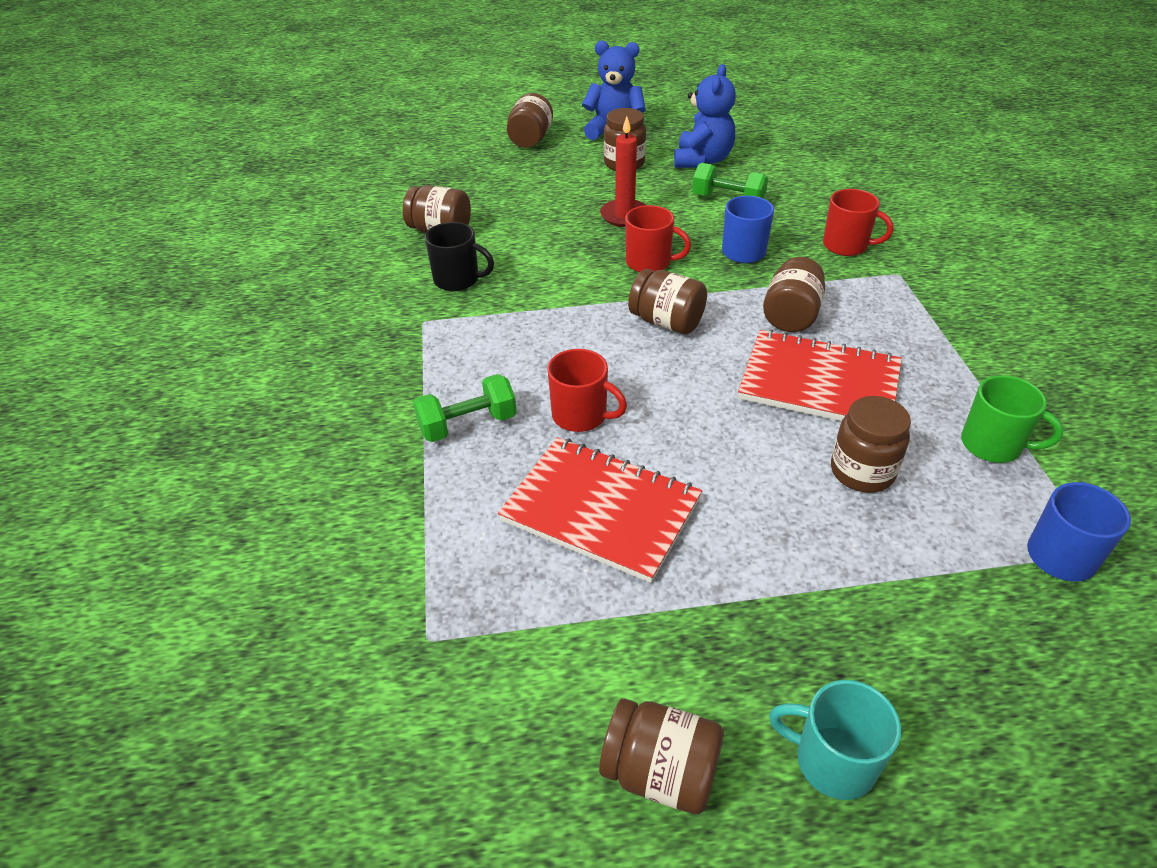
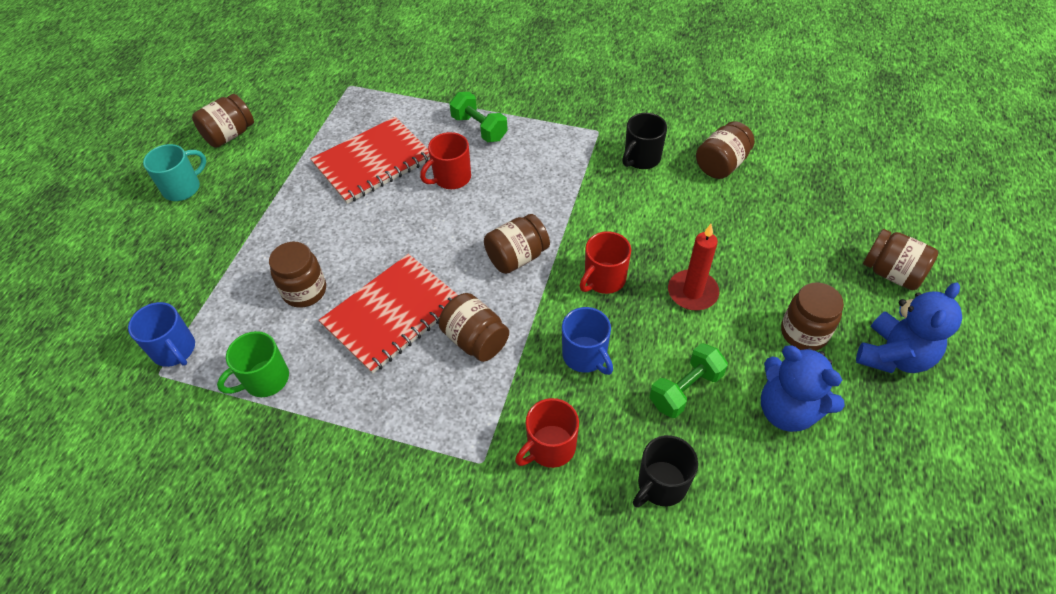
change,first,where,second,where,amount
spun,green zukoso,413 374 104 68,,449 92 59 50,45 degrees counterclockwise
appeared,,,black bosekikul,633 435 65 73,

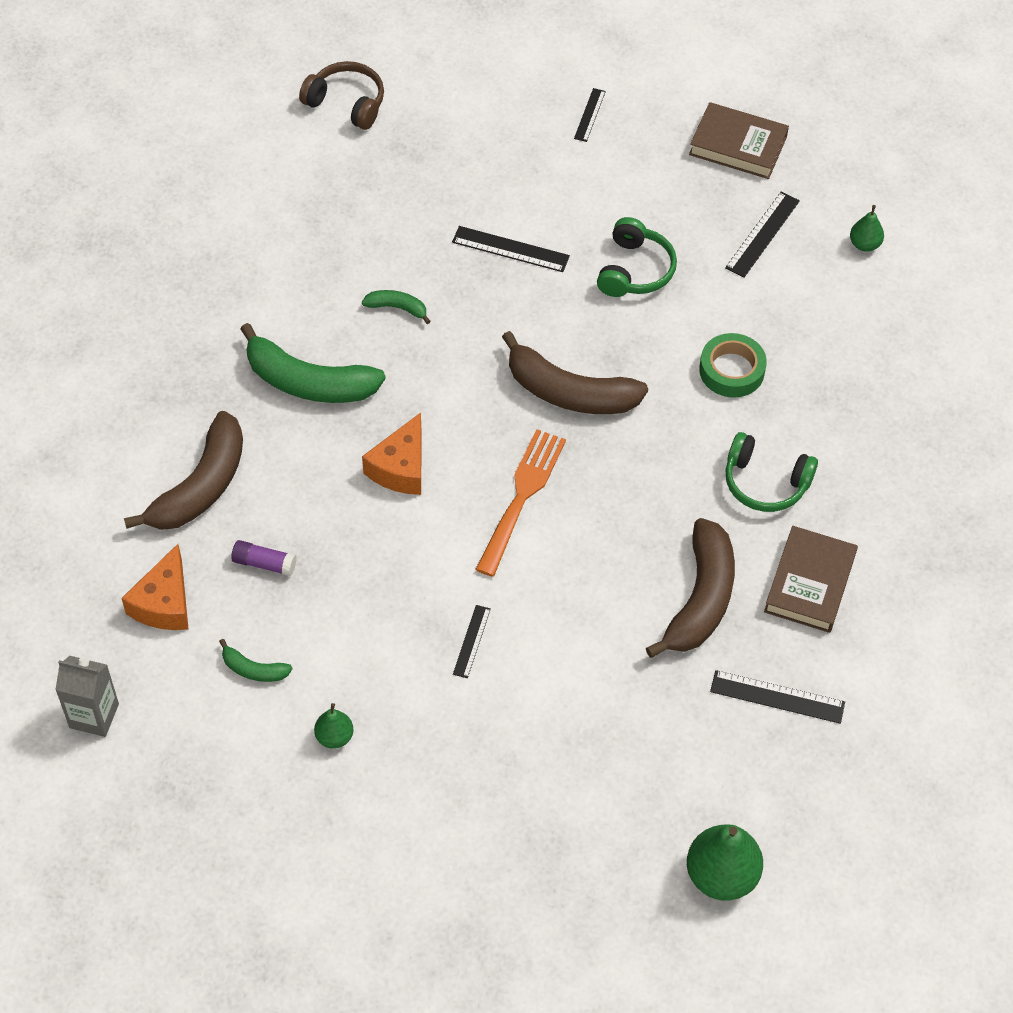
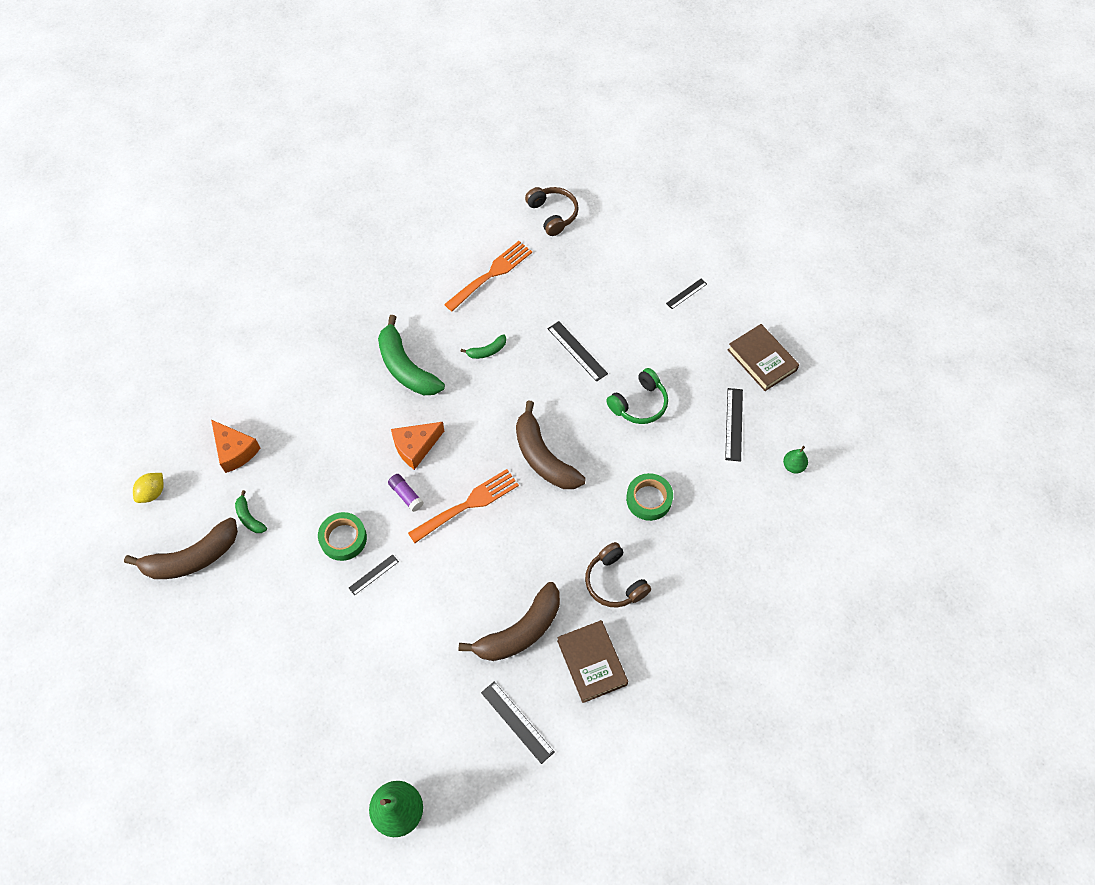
change,first,where,second,where,amount
exchanged,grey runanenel,55 656 64 81,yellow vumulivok,133 473 31 30,
spun,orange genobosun,122 544 67 86,,211 420 49 53,90 degrees counterclockwise
relocated,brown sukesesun,124 411 119 119,,124 517 114 62,
relocated,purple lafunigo,231 540 66 36,,388 474 36 38,
missing,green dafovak,314 703 39 46,,,
spun,green sukesesun,362 290 69 34,,461 334 45 25,105 degrees clockwise
spun,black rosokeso,725 192 75 85,,725 388 18 74,60 degrees counterclockwise
colour,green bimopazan,725 432 93 80,brown bimopazan,585 542 66 66,
spun,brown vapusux,764 526 94 107,,557 620 71 83,75 degrees counterclockwise
appeared,,,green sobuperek,318 512 49 49,
appeared,,,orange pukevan,444 241 88 71,

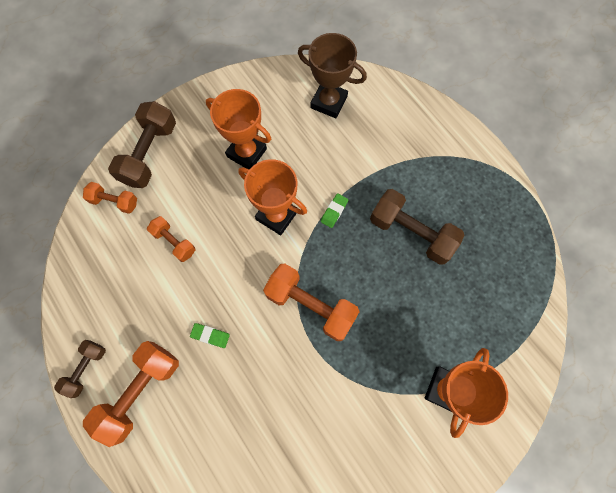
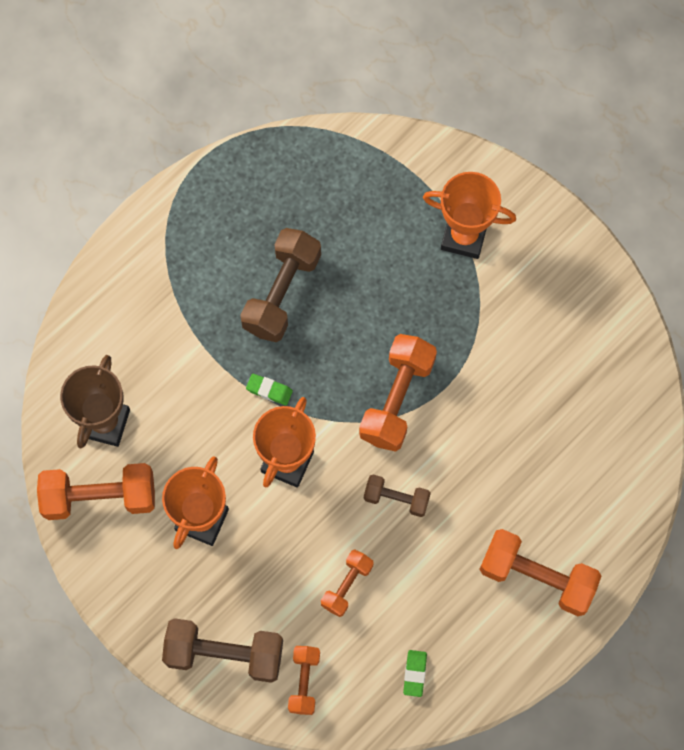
change,first,where,second,where,amount
relocated,brown zukoso,54 340 52 58,,364 475 67 42,
relocated,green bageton,190 323 40 25,,403 650 24 47,
appeared,,,orange zukoso,37 463 118 57,

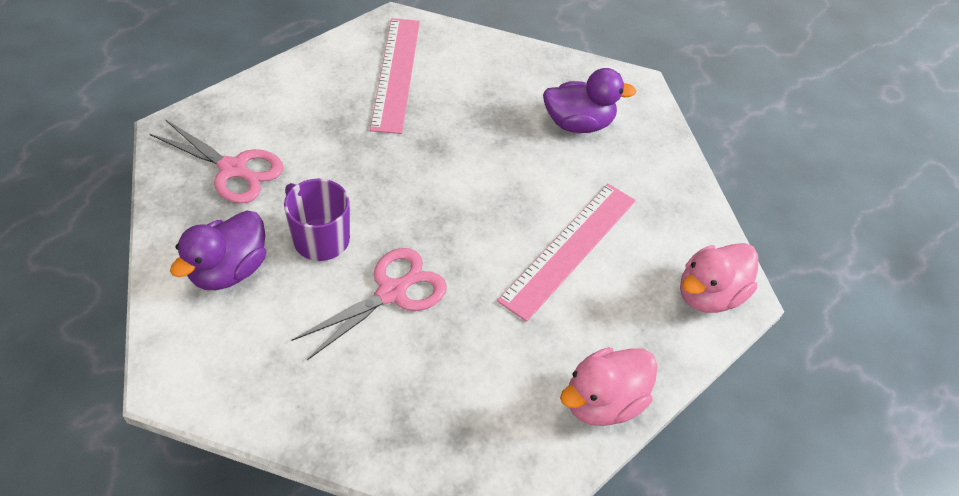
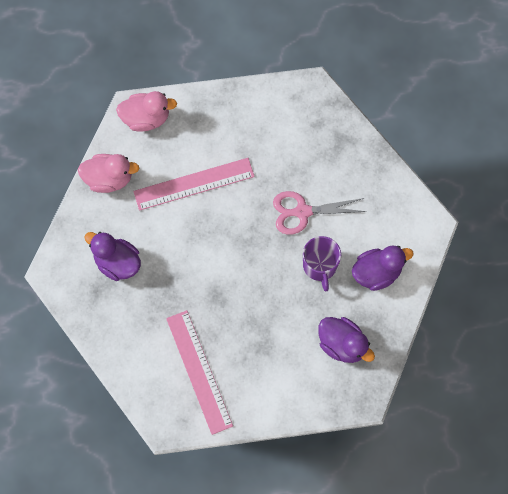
change,first,where,second,where,amount
exchanged,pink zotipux,150 119 134 85,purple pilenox,318 317 57 46,
spun,pink rosokeso,370 18 50 116,,166 310 67 125,60 degrees counterclockwise
relocated,pink pilenox,560 347 98 79,,78 154 61 39,

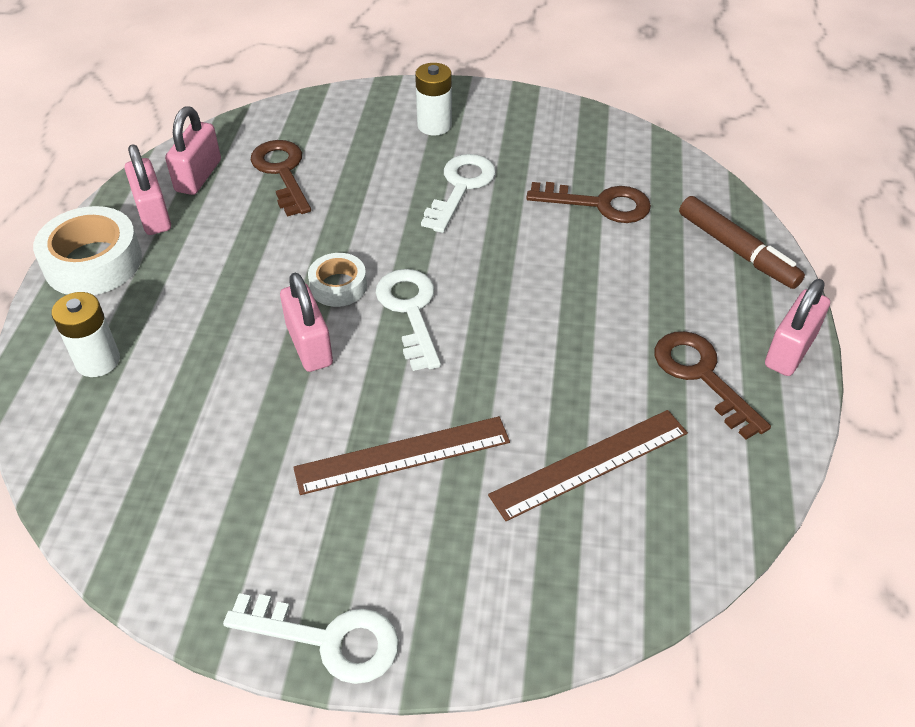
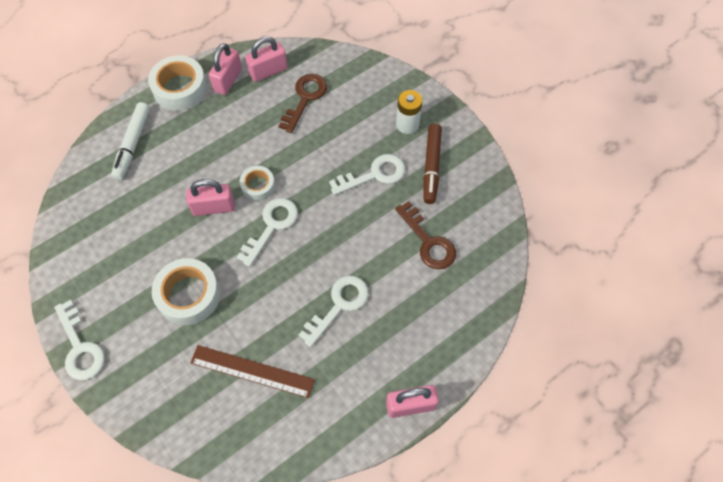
change,first,where,second,where,amount
exchanged,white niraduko,52 292 68 85,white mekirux,111 102 39 78,
spun,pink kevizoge,280 272 53 100,,186 179 49 37,60 degrees clockwise
exchanged,brown rosokeso,293 416 217 79,white sobuperek,152 258 68 67,
missing,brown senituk,654 331 117 109,,,
relocated,brown mekirux,679 196 126 93,,423 123 19 81,
appeared,,,white senituk,298 276 71 71,

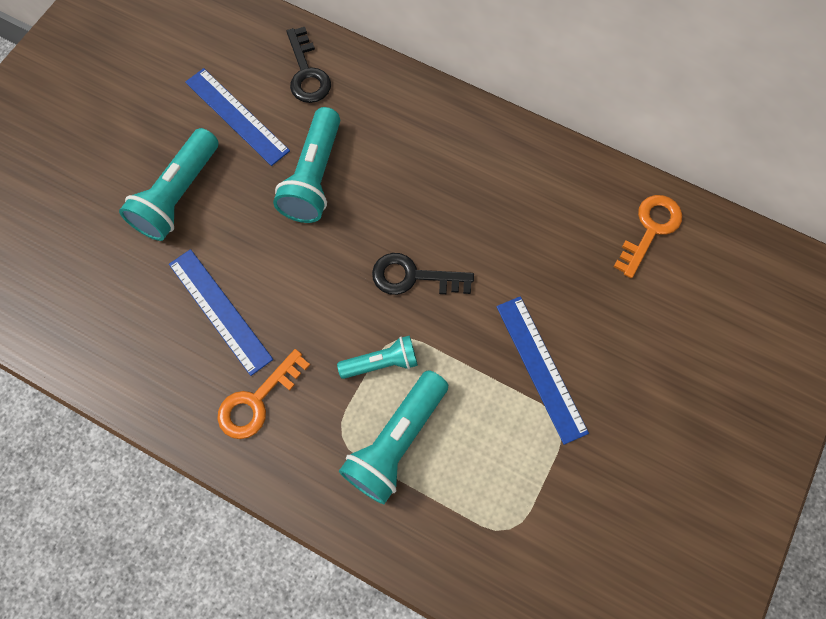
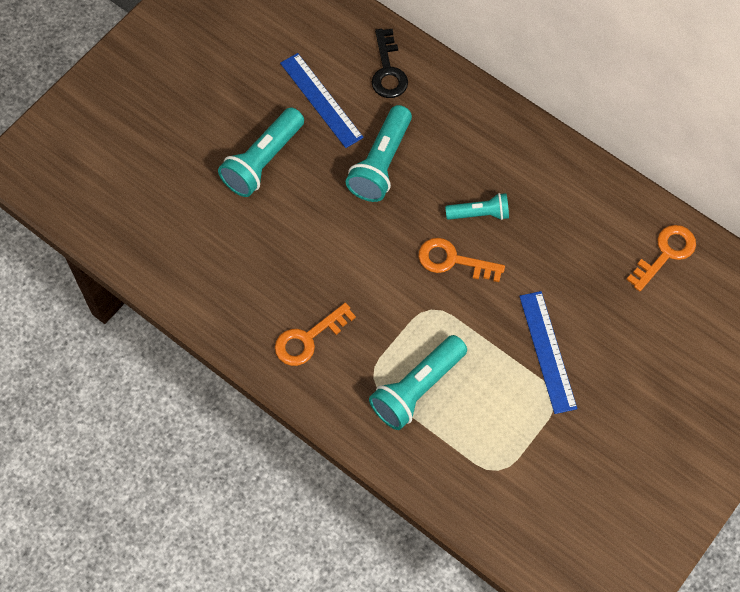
change,first,where,second,where,amount
missing,blue rosokeso,169 249 104 127,,,
relocated,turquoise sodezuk,337 335 81 44,,445 193 64 27,
colour,black senituk,372 253 102 42,orange senituk,419 238 86 44,

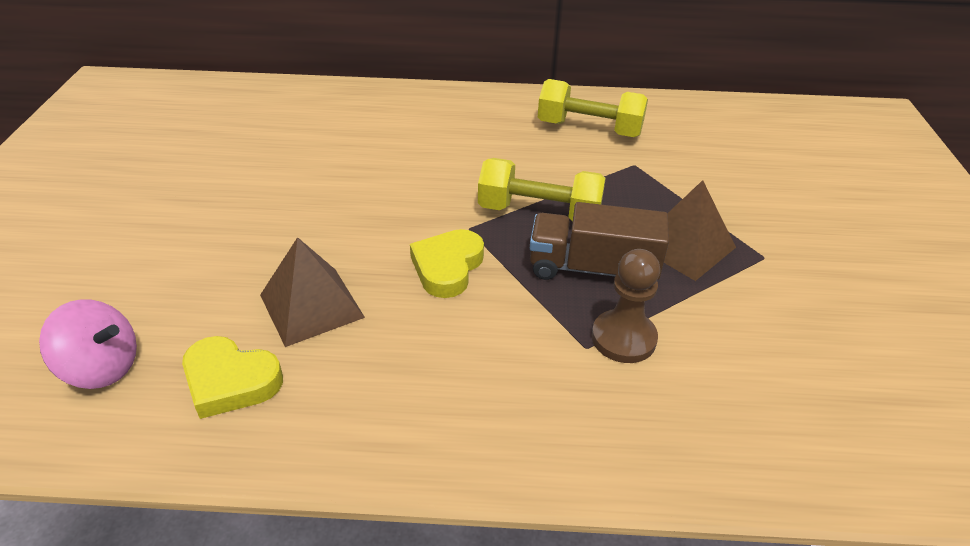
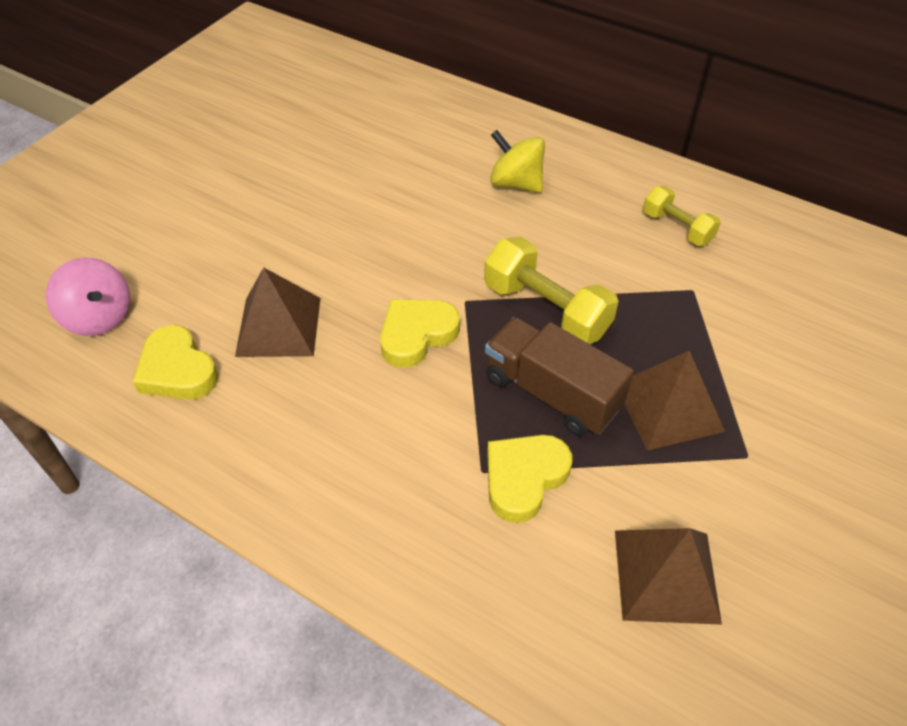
change,first,where,second,where,amount
size,yellow zukoso,538 79 110 58,,643 186 78 60,x0.61
exchanged,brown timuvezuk,592 249 68 114,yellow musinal,487 435 85 88,
appeared,,,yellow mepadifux,490 130 55 63,
appeared,,,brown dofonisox,615 528 107 97,

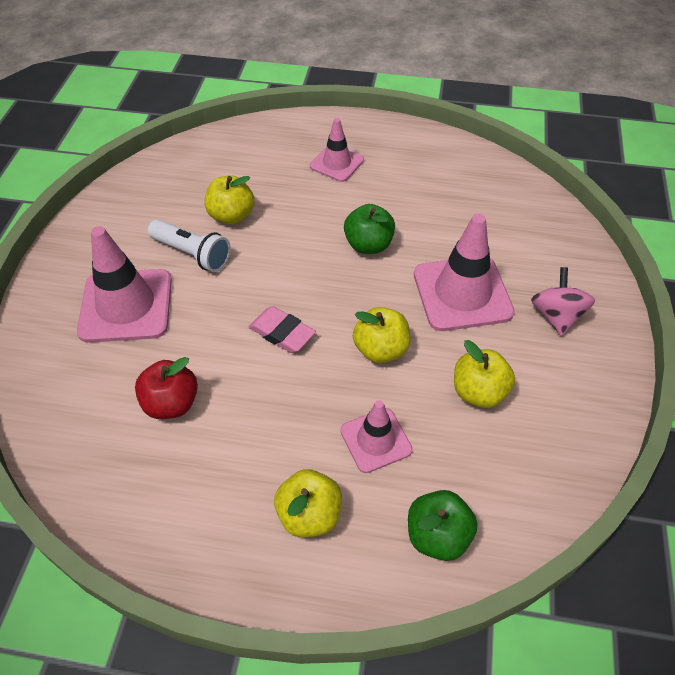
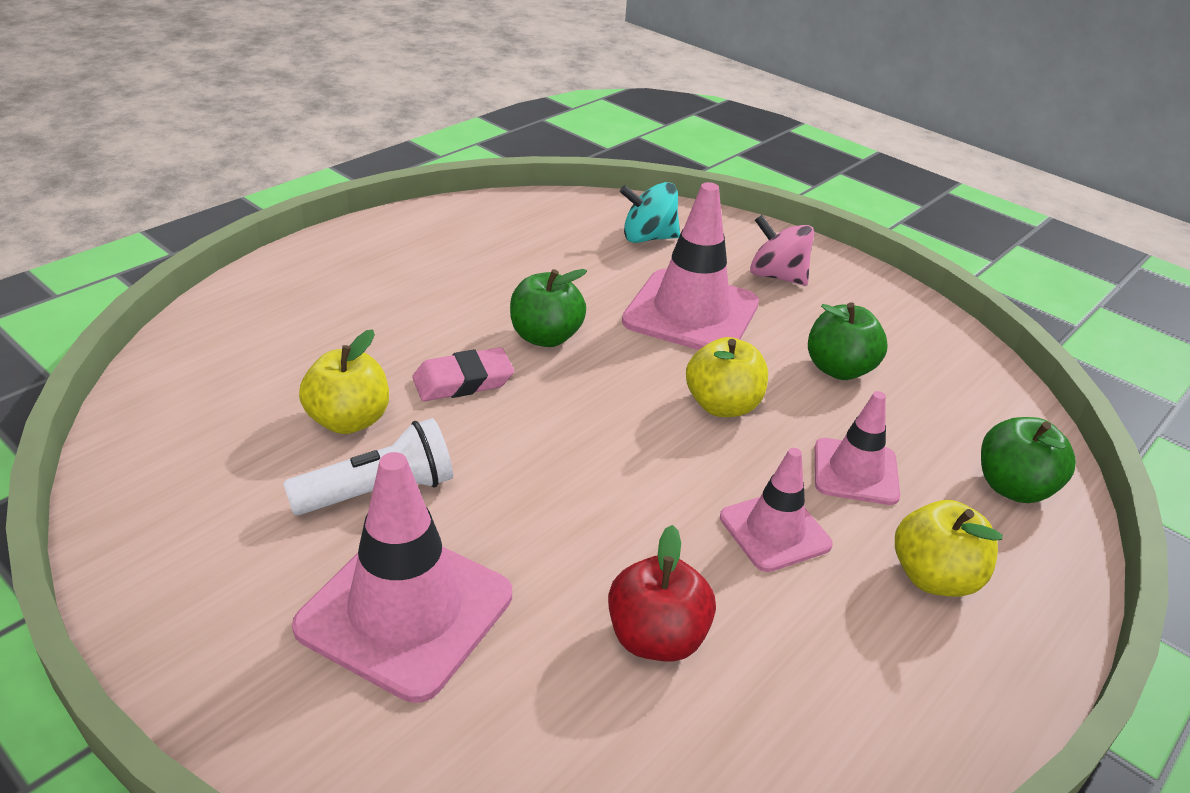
change,first,where,second,where,amount
relocated,pink bageton,249 306 67 47,,412 347 102 54,
relocated,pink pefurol,310 118 54 64,,720 448 113 124,
colour,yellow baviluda,454 340 61 68,green baviluda,808 303 80 77,
appeared,,,turquoise mepadifux,620 182 60 61,

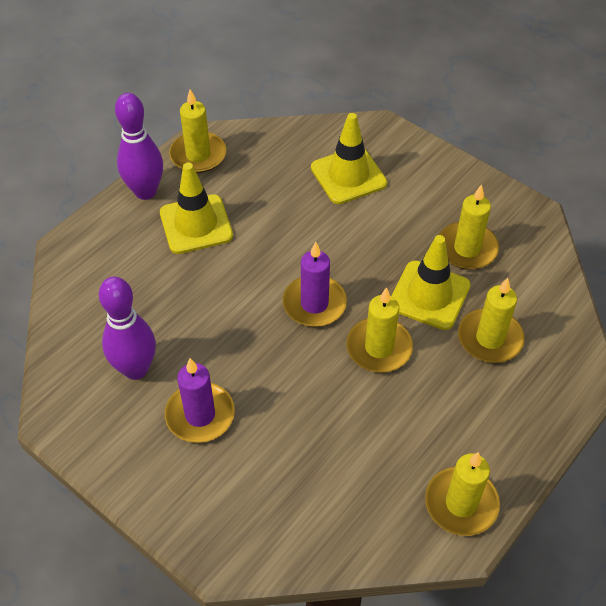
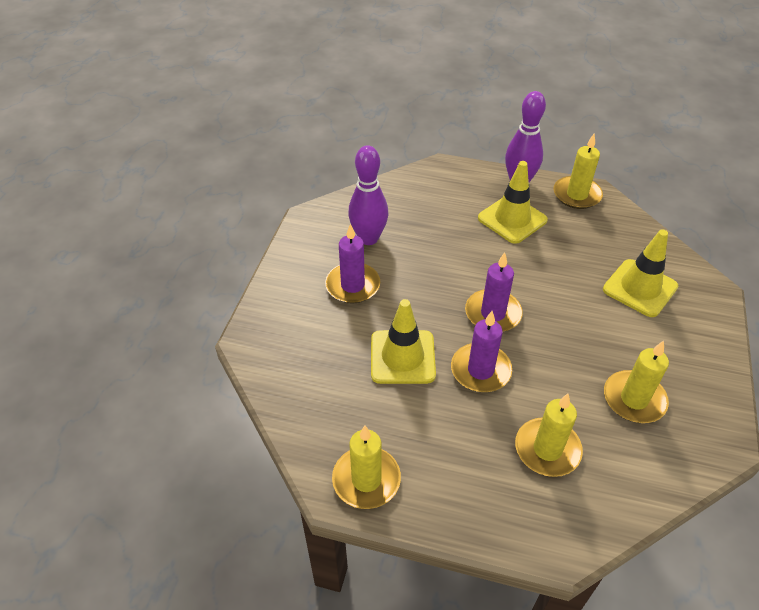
change,first,where,second,where,amount
colour,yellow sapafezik,346 287 67 86,purple sapafezik,451 311 61 81,
relocated,yellow pefurol,391 235 80 95,,371 299 65 85,

